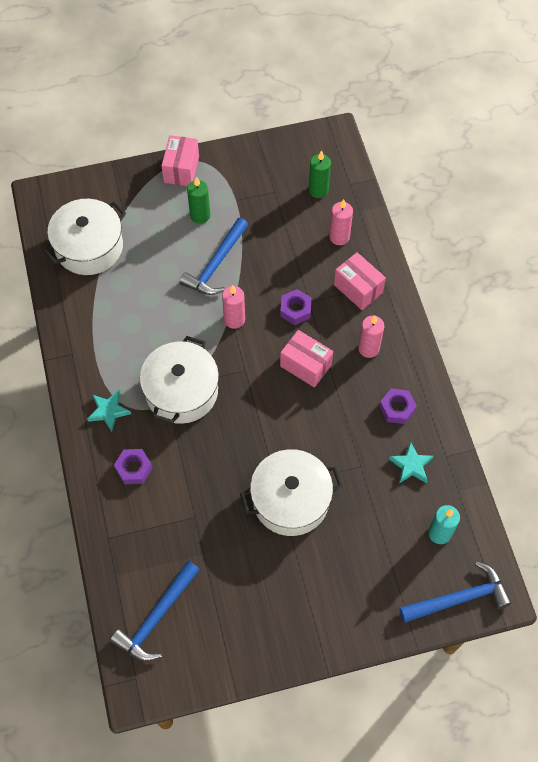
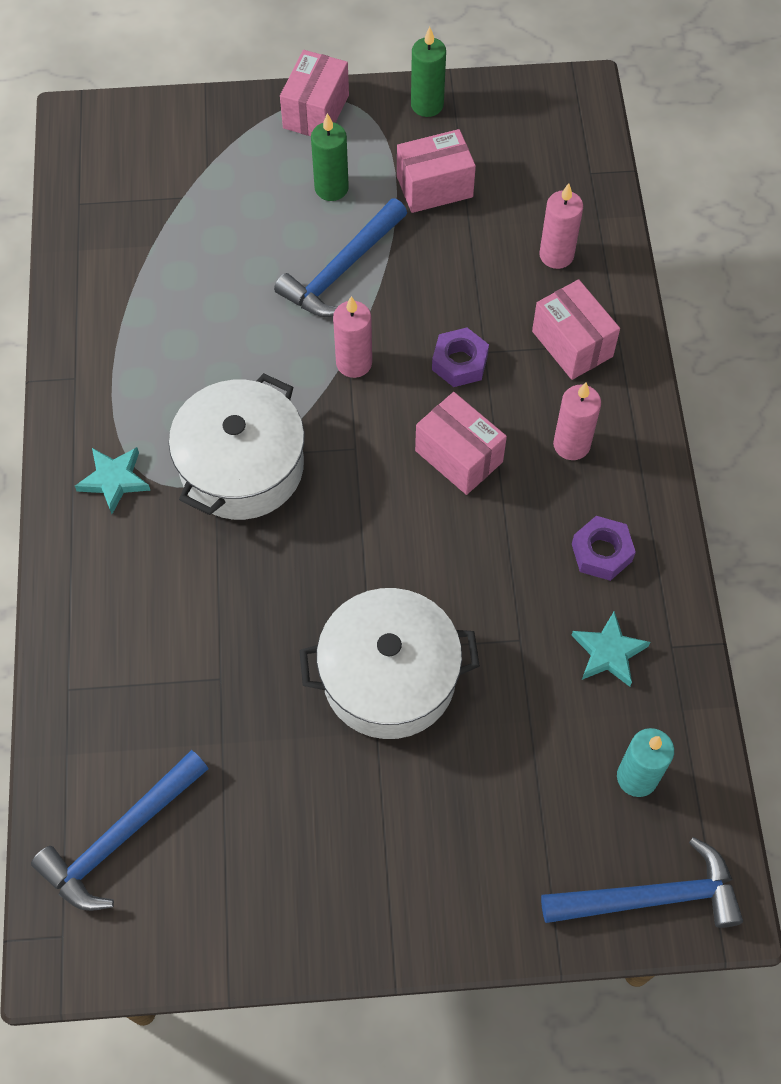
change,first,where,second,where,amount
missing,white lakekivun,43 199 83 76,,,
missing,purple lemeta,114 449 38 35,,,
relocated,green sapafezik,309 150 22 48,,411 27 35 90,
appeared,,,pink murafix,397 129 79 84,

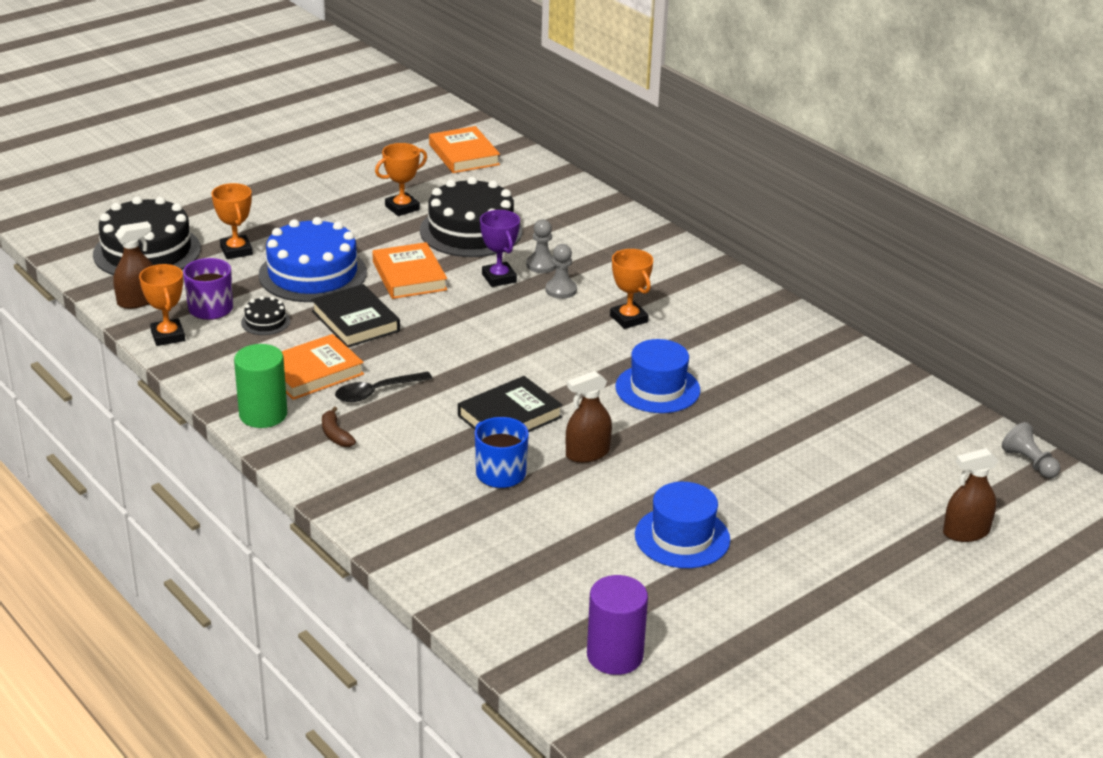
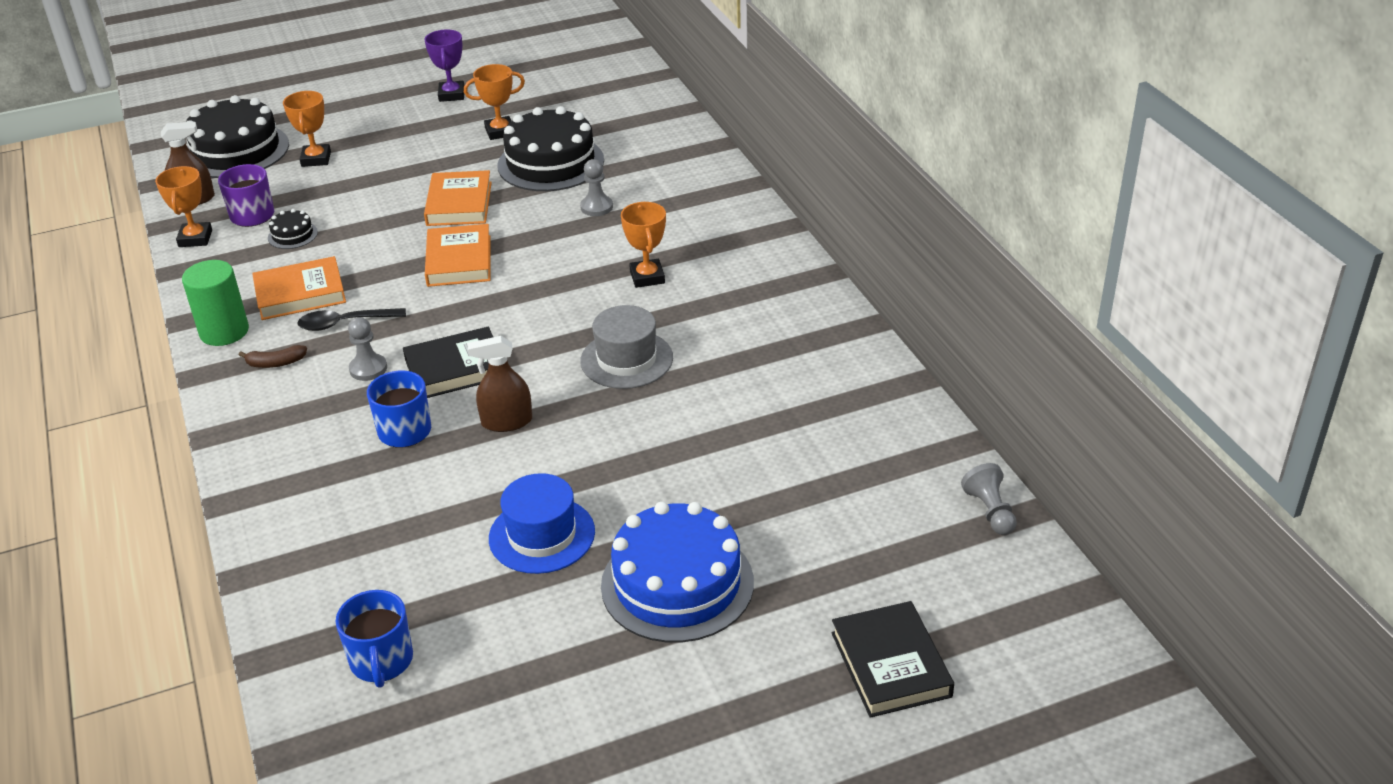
change,first,where,second,where,amount
relocated,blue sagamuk,259 217 108 85,,601 502 153 141,
relocated,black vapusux,311 284 89 63,,831 601 123 117,
spun,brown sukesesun,322 407 34 40,,239 345 68 23,90 degrees counterclockwise
relocated,orange vapusux,429 126 71 47,,425 224 66 63,
relocated,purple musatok,480 210 40 77,,424 29 40 73,
relocated,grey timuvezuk,546 244 31 55,,348 317 39 64,
exchanged,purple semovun,587 575 61 100,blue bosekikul,335 590 78 98,
colour,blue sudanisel,615 339 85 74,grey sudanisel,580 305 93 84,
missing,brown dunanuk,943 448 55 94,,,

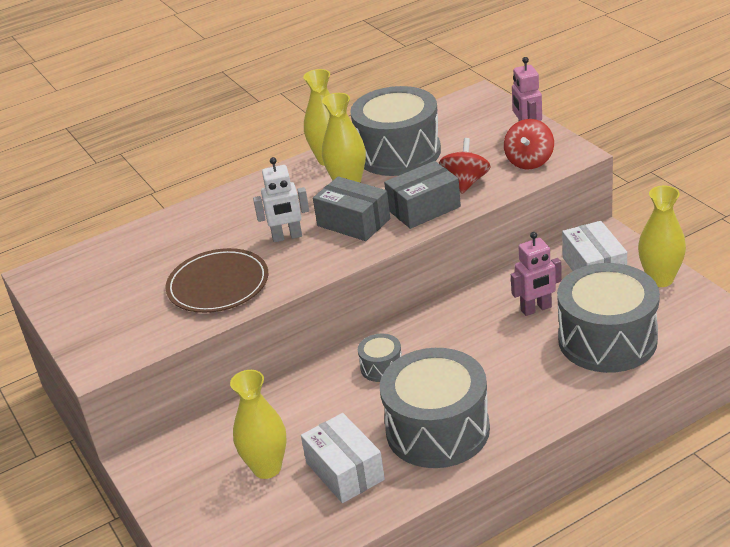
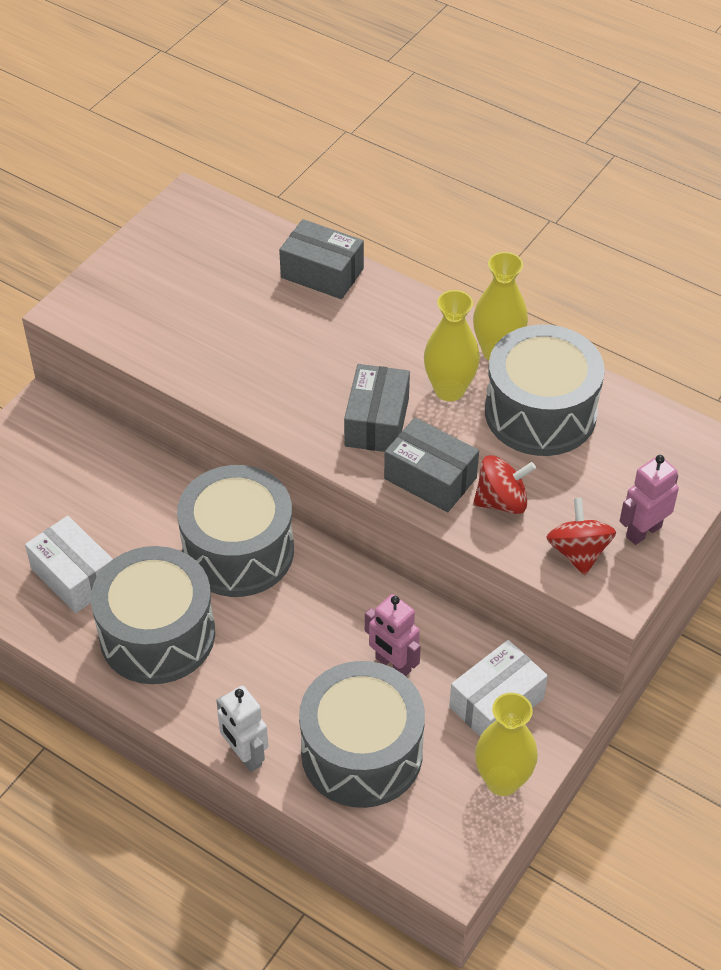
change,first,where,second,where,amount
missing,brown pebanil,165 248 103 65,,,
missing,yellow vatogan,230 370 57 109,,,
relocated,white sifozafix,253 157 56 85,,216 686 52 86,
spun,white murafix,301 413 84 90,,25 516 88 97,75 degrees counterclockwise
size,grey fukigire,358 333 44 49,,177 465 117 132,x2.26
spun,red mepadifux,504 119 50 50,,546 498 70 77,90 degrees clockwise
appeared,,,grey murafix,279 219 85 80,

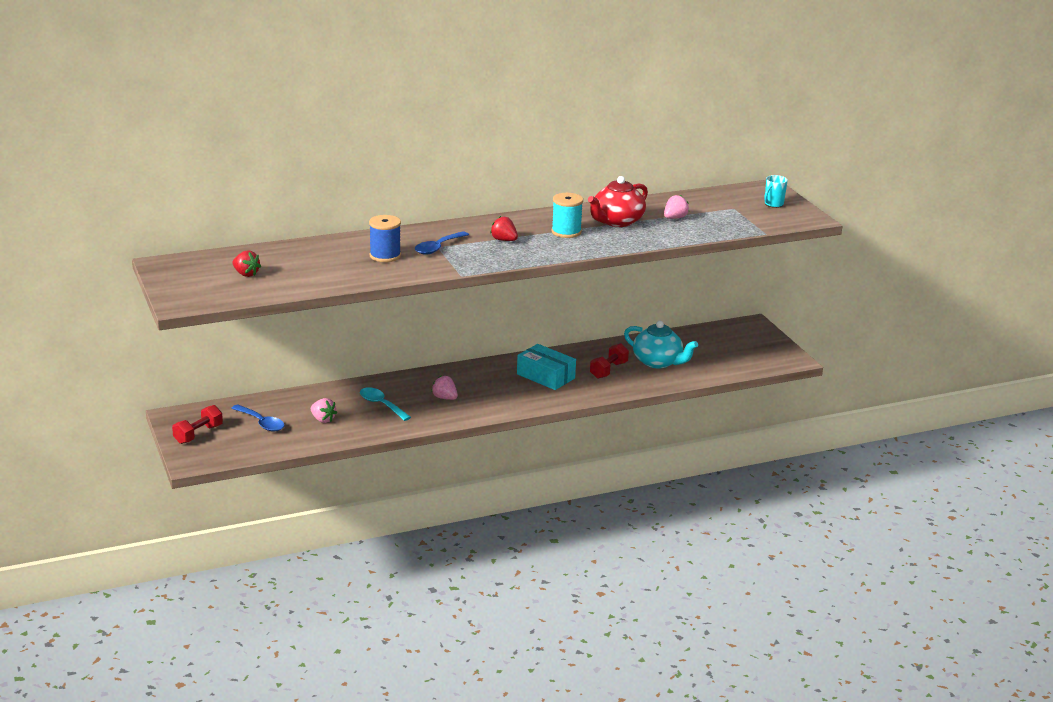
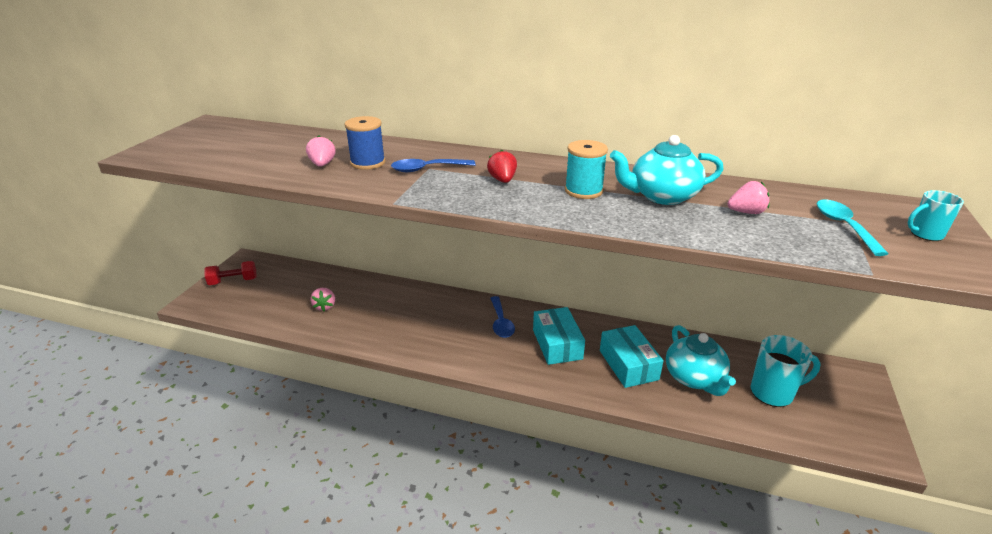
change,first,where,second,where,amount
relocated,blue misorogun,231 405 54 27,,490 296 25 42,
missing,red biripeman,233 250 28 27,,,
relocated,turquoise misorogun,360 387 51 34,,817 199 71 57,
relocated,pink biripeman,431 375 27 25,,306 135 29 32,
colour,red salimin,588 176 60 51,turquoise salimin,610 135 114 70,
exchanged,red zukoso,590 343 39 36,turquoise murafix,600 325 64 63,
appeared,,,turquoise bosekikul,751 335 70 72,

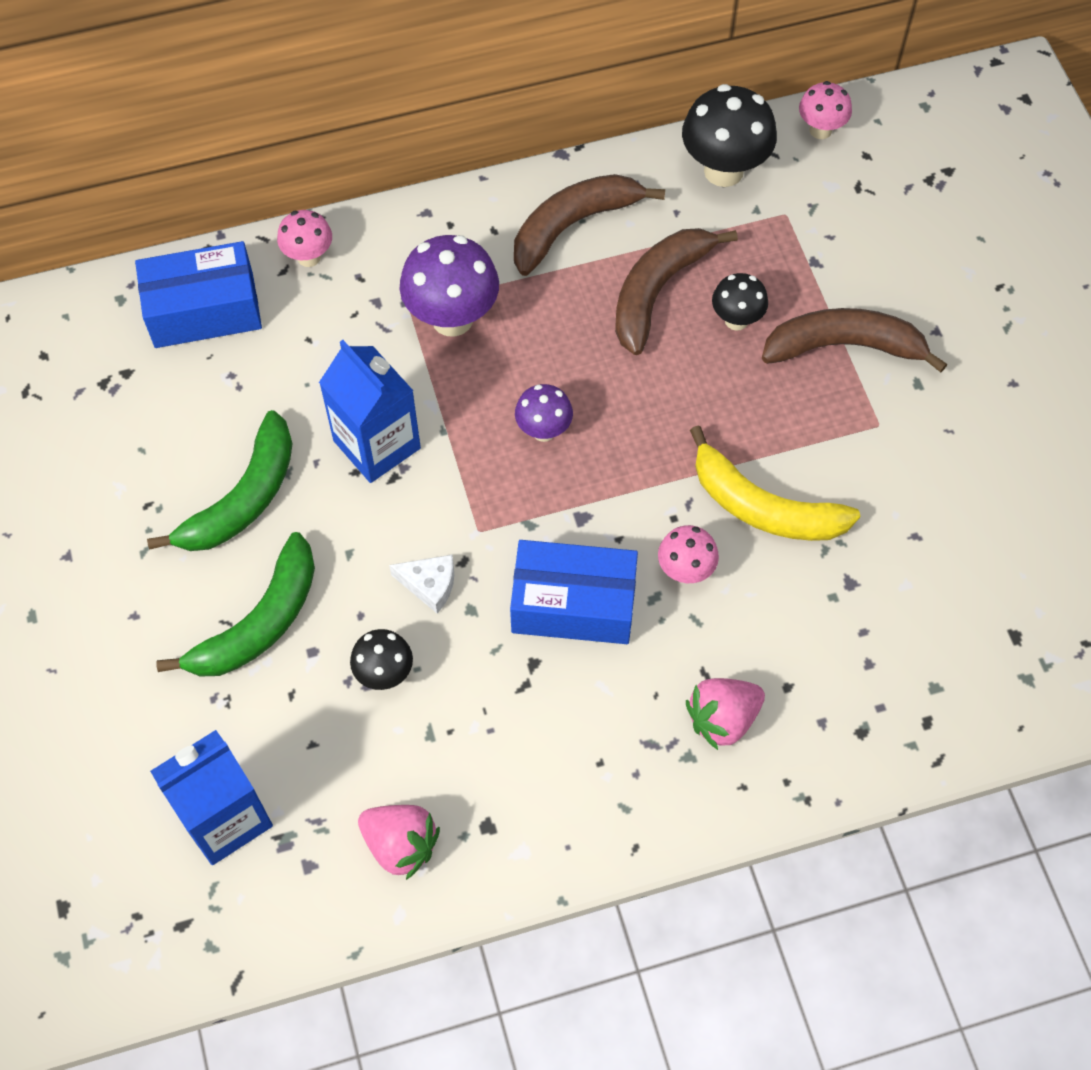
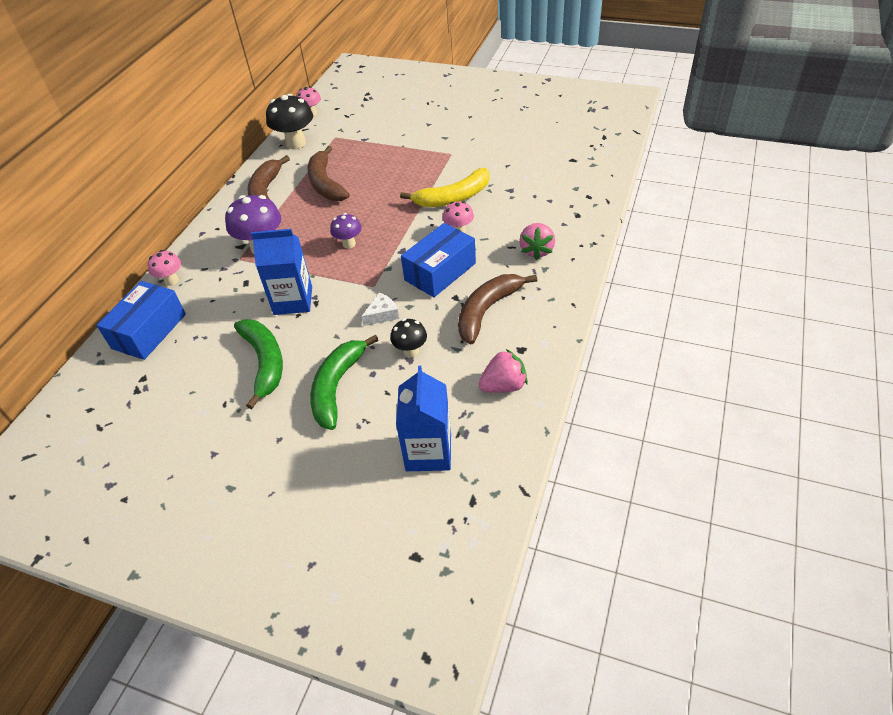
change,first,where,second,where,amount
spun,green sukesesun,156 532 159 145,,310 335 69 95,150 degrees counterclockwise
missing,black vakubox,712 273 56 58,,,
relocated,brown sukesesun,762 308 185 64,,458 274 79 70,

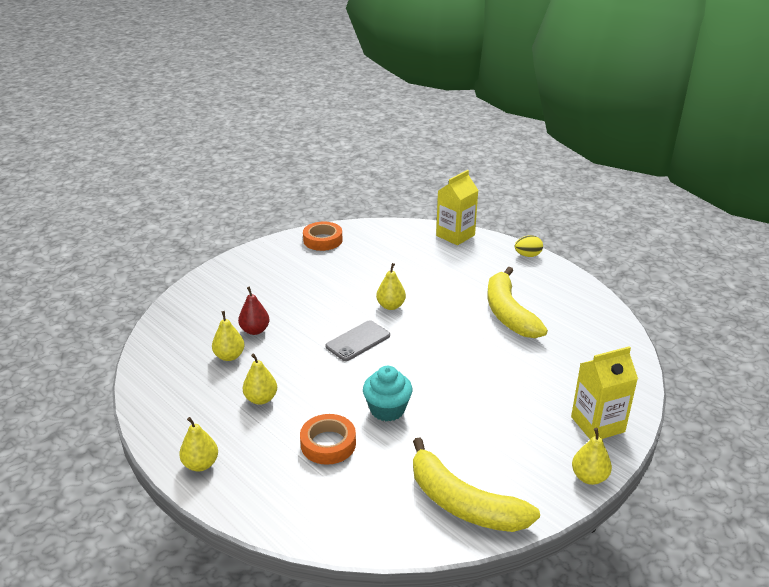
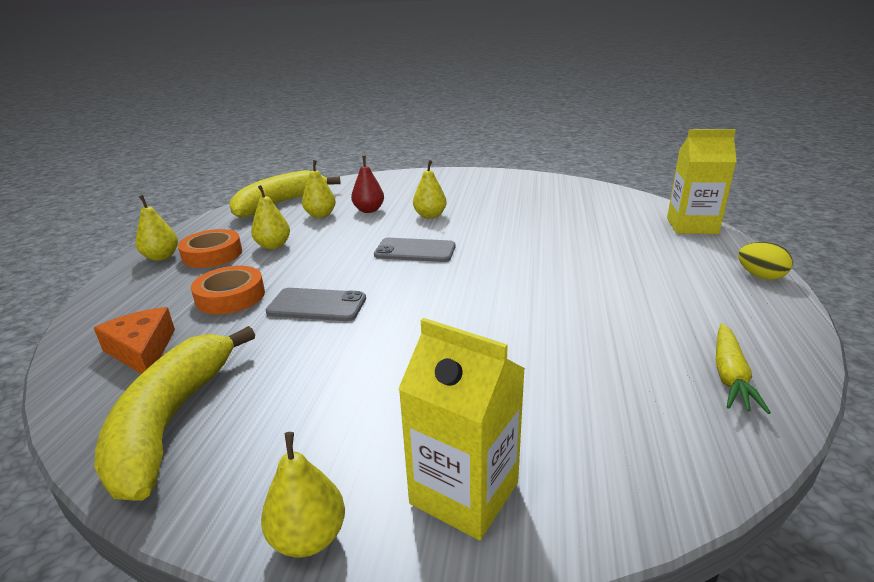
change,first,where,second,where,amount
relocated,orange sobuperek,303 222 39 29,,178 229 64 39,
exchanged,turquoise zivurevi,363 366 49 55,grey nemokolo,266 288 100 33,
relocated,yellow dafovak,376 263 30 47,,413 160 34 59,
relocated,yellow sukesesun,487 267 61 71,,229 170 112 48,
appeared,,,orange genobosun,94 307 81 67,
appeared,,,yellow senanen,716 323 55 91,

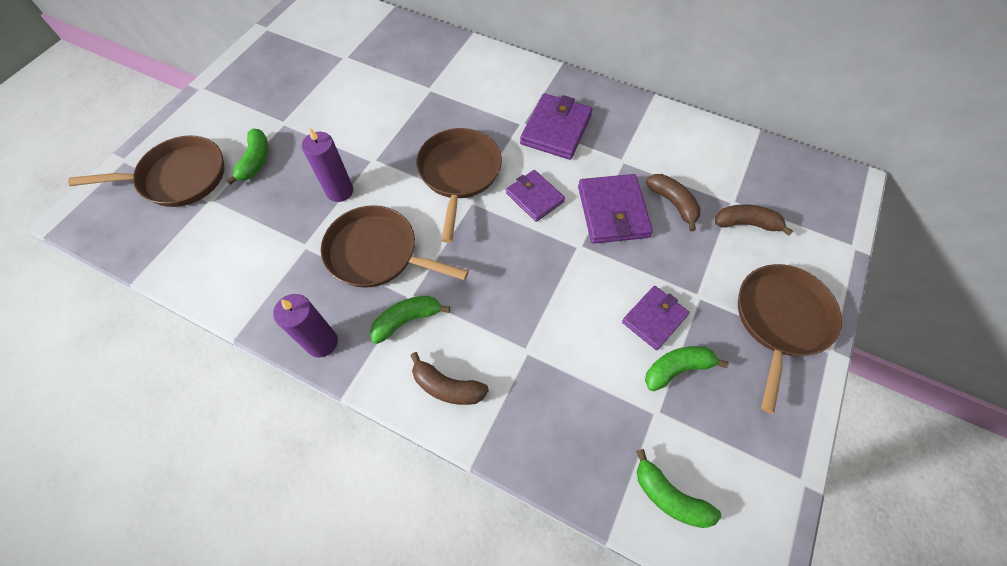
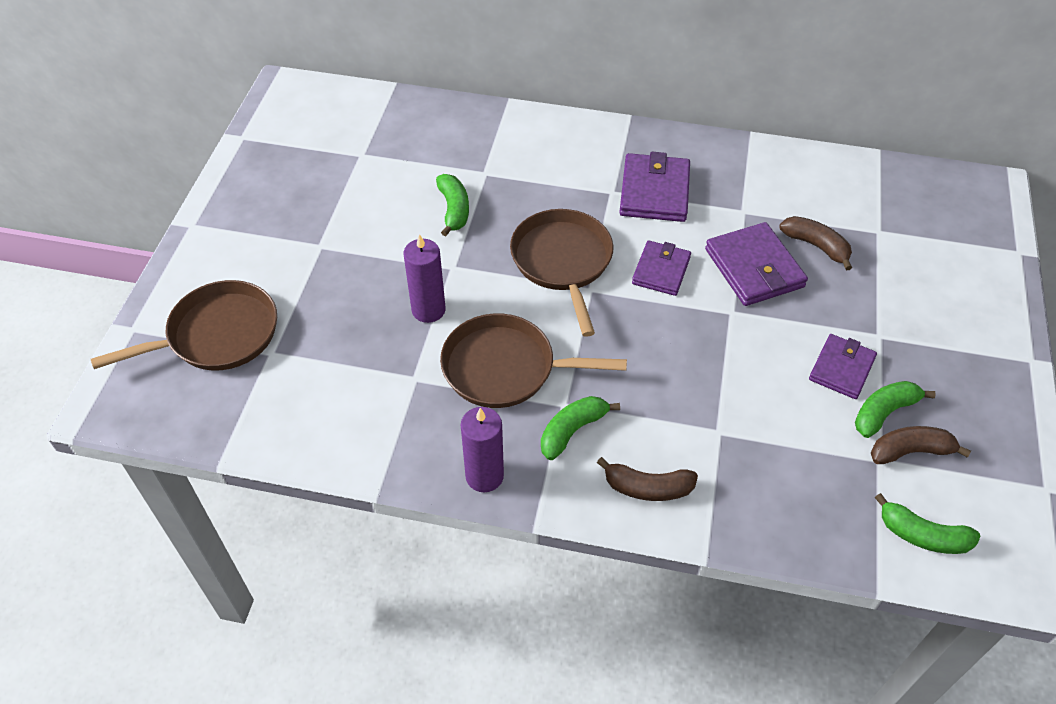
change,first,where,second,where,amount
relocated,green sukesesun,226 129 42 56,,436 174 33 63,
spun,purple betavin,506 170 59 52,,632 240 59 56,75 degrees clockwise
relocated,brown sukesesun,715 204 78 32,,871 426 100 38,
missing,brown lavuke,738 264 104 150,,,

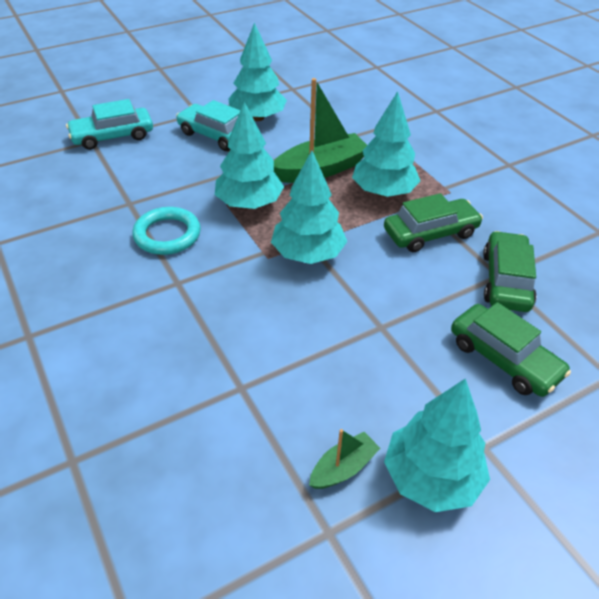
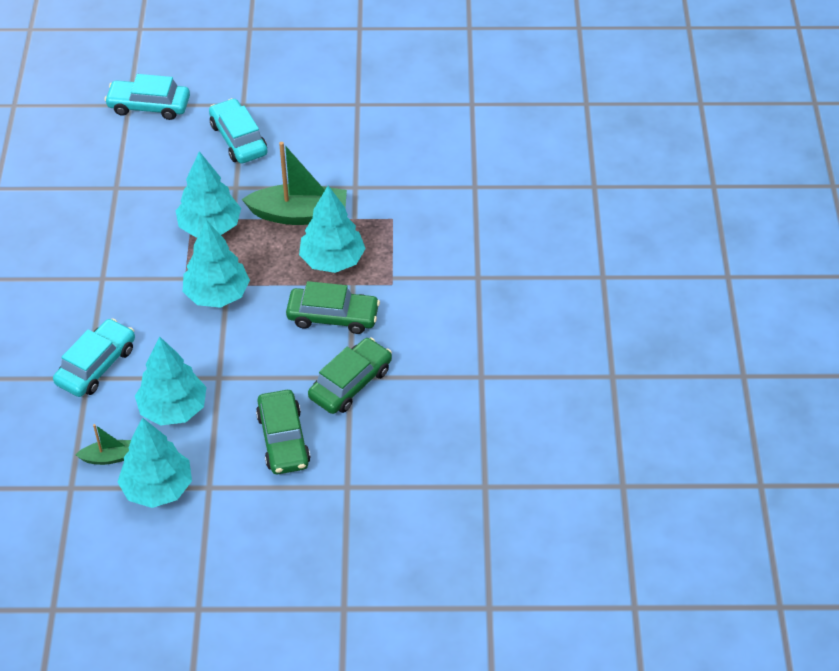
change,first,where,second,where,amount
missing,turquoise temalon,132 207 69 48,,,
relocated,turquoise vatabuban,228 22 59 99,,135 336 71 90,
appeared,,,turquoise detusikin,53 318 82 79,

